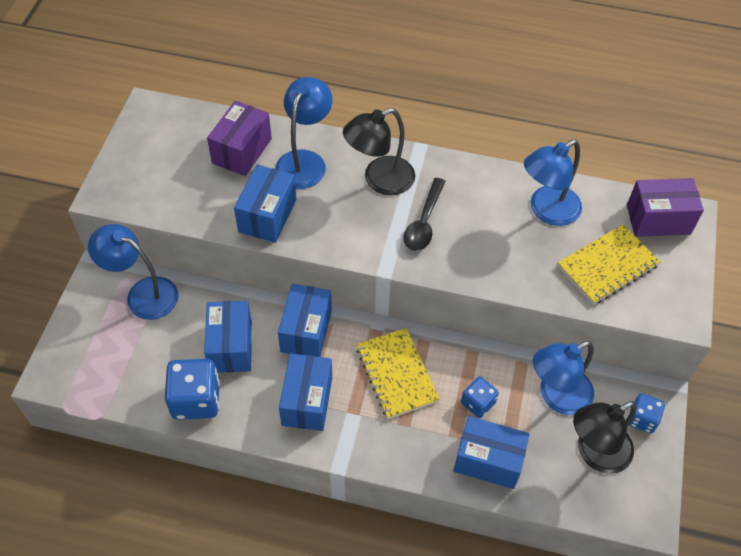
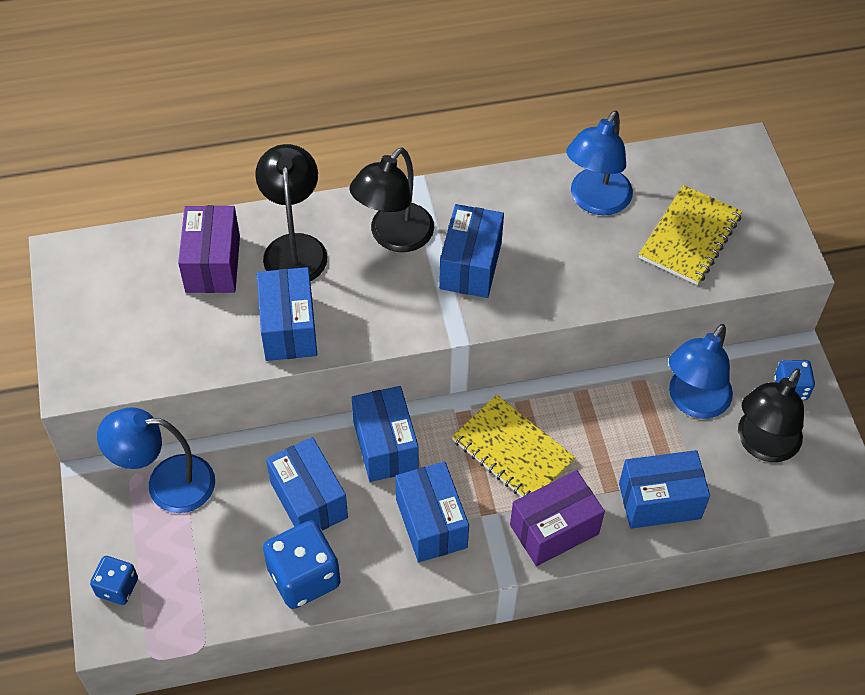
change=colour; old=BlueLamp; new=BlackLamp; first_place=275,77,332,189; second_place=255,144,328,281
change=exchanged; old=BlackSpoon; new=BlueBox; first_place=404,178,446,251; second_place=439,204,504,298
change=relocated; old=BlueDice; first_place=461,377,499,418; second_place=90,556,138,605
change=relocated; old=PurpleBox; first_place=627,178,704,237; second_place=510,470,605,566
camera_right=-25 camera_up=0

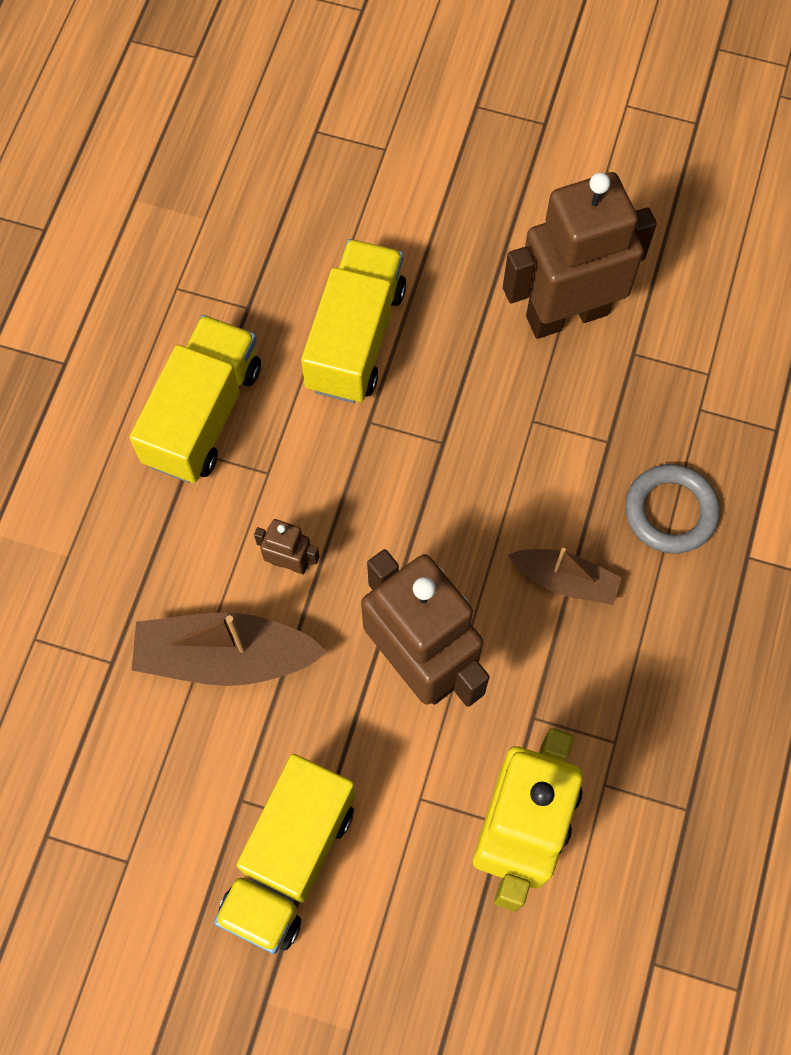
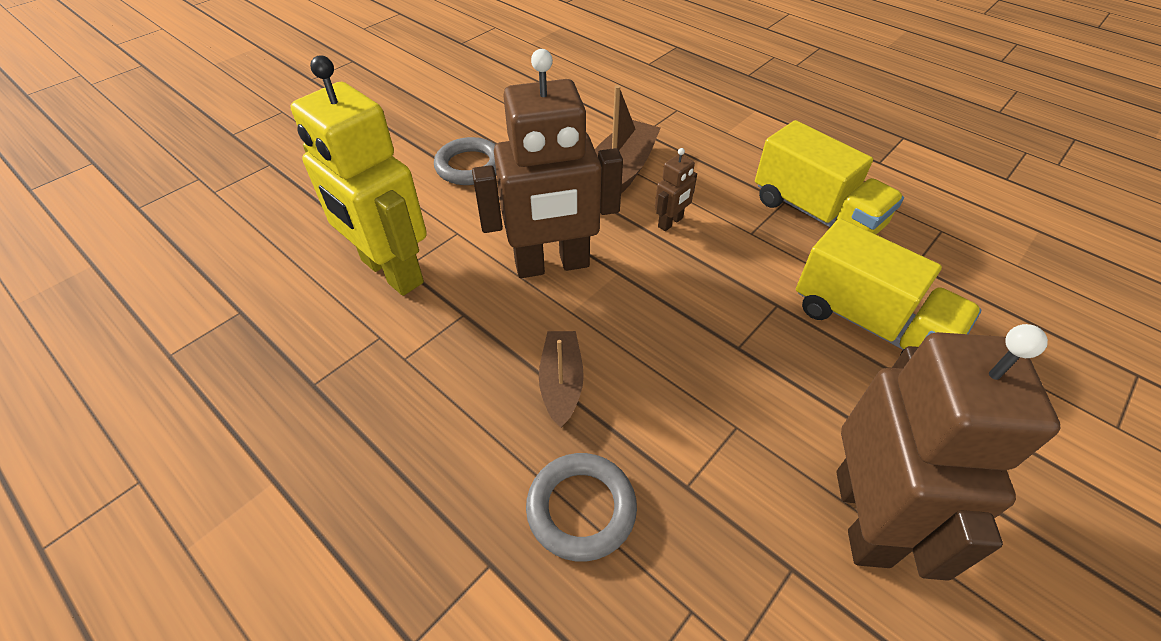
change=exchanged; old=YellowTruck; new=GreyRing; first_place=214,754,356,954; second_place=434,137,497,185
change=spun; old=BrownBoat; first_place=508,548,622,605; second_place=539,331,584,428; degrees=135
camera_right=115 camera_up=-20

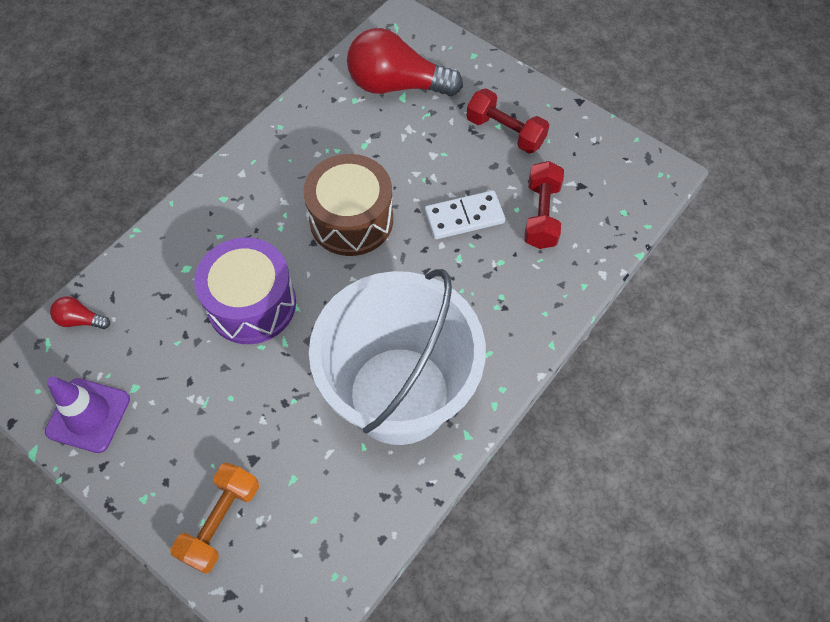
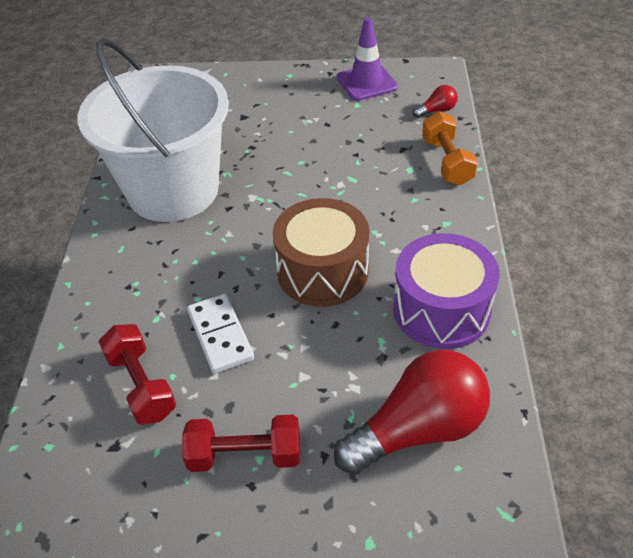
change=relocated; old=OrangeDumbbell; first_place=170,462,259,574; second_place=422,111,478,185
change=relocated; old=PurpleDrum; first_place=194,237,296,344; second_place=393,233,500,349
change=spun; old=WhiteDomino; first_place=425,190,505,239; second_place=187,294,254,374; degrees=-60
camera_right=145 camera_up=-15

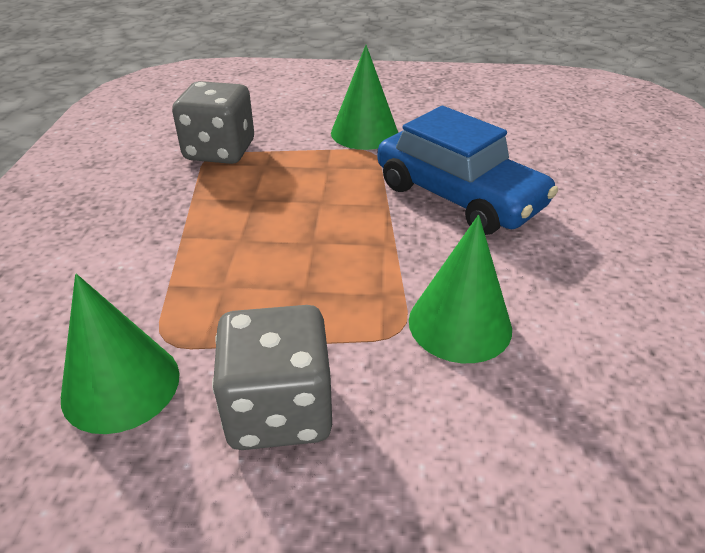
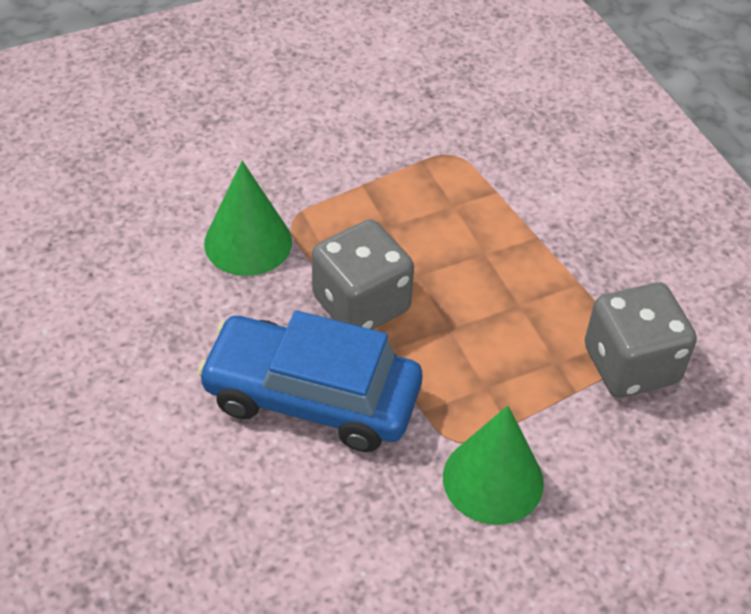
change=missing; old=GreenCone; first_place=61,274,180,434
change=relocated; old=GreyDice; first_place=212,305,332,450; second_place=312,219,414,330
camera_right=150 camera_up=10

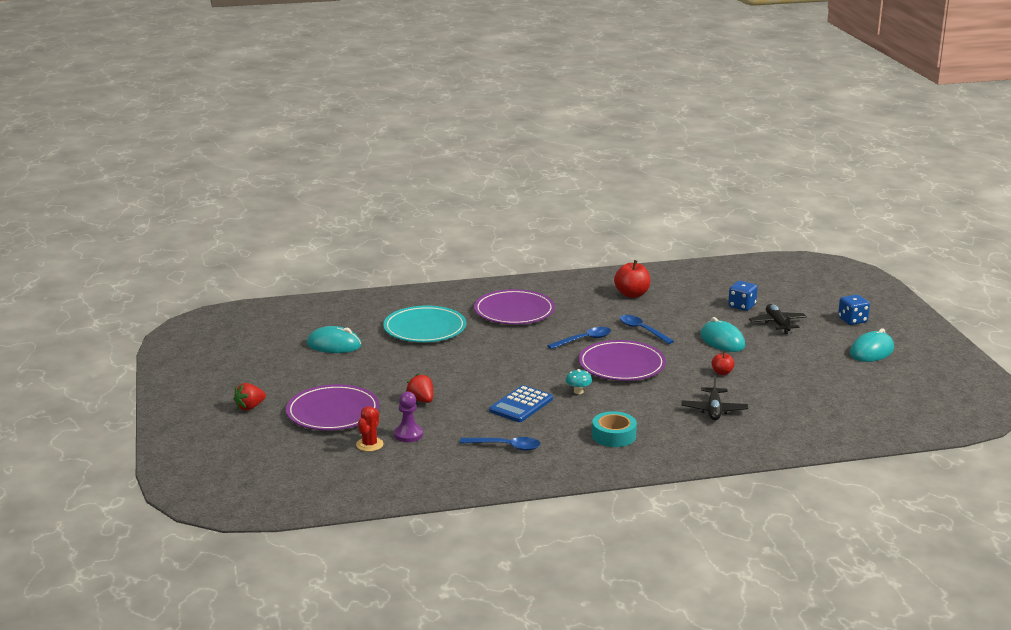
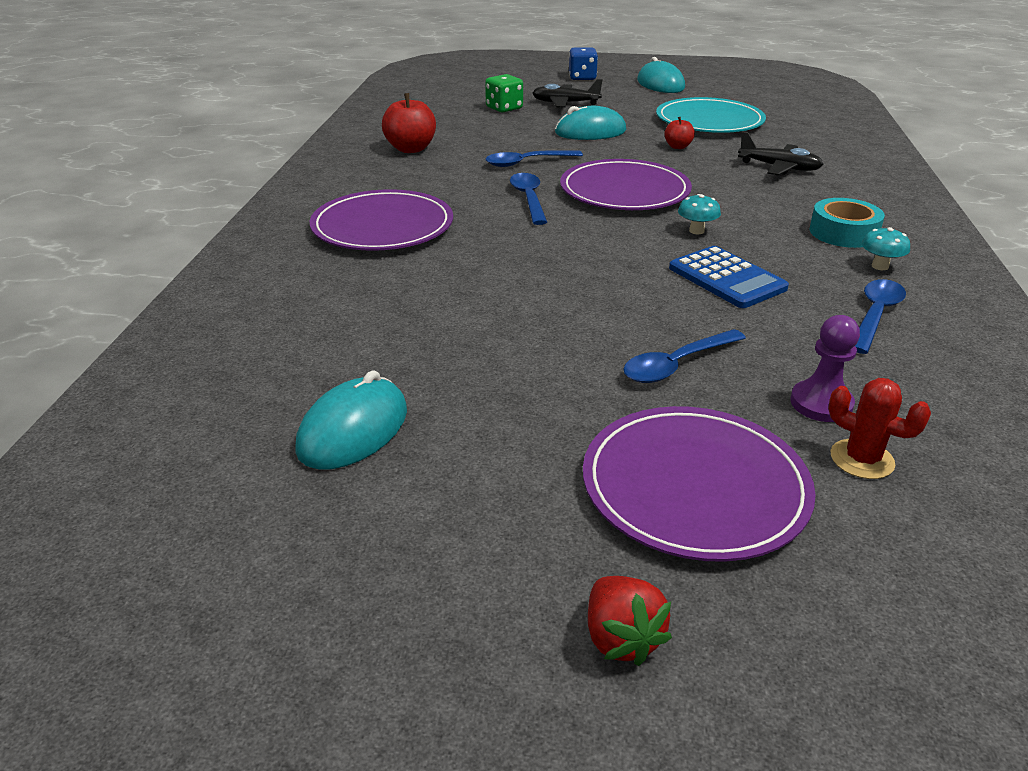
change=relocated; old=TurquoisePlate; first_place=383,306,466,342; second_place=656,97,766,133
change=exchanged; old=RedStrawberry; new=BlueSpoon; first_place=406,373,433,403; second_place=623,329,746,383
change=colour; old=BlueDice; new=GreenDice; first_place=728,281,758,311; second_place=485,74,523,112
change=appeared; new=TurquoiseMushroom; second_place=862,227,910,270
camera_right=-70 camera_up=10

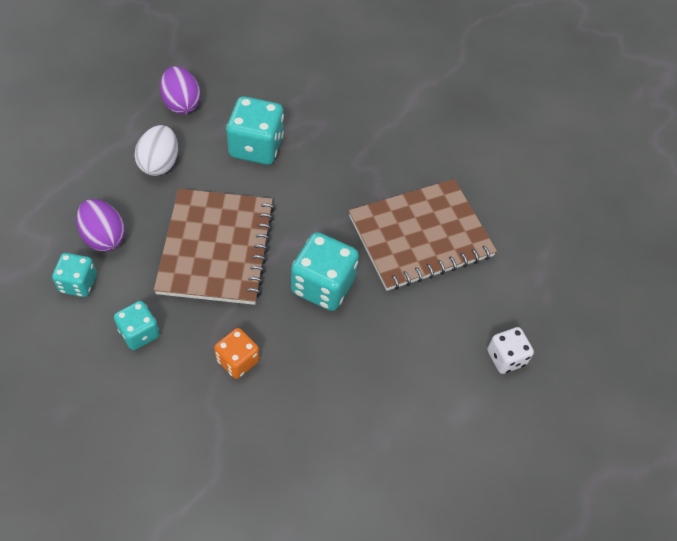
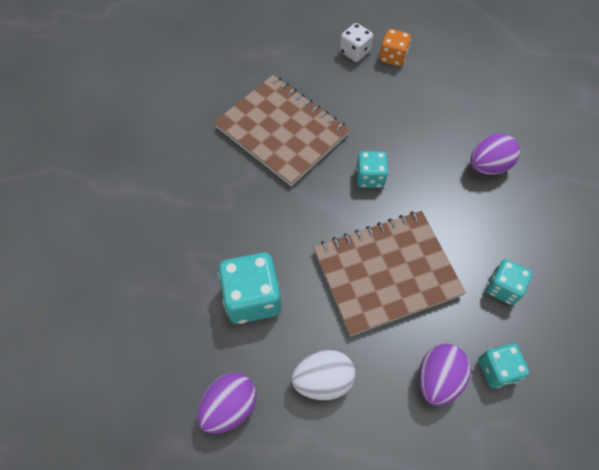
change=relocated; old=OrangeDice; first_place=214,328,259,379; second_place=379,29,411,66
change=size; old=TurquoiseDice; first_place=291,232,359,311; second_place=356,151,388,188; factor=0.6
change=appeared; new=PurpleEgg; second_place=471,133,520,175
camera_right=-110 camera_up=5

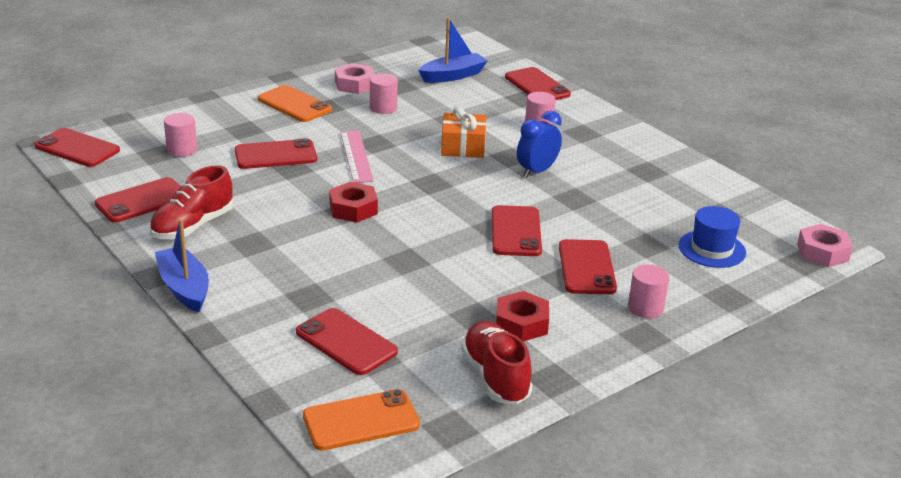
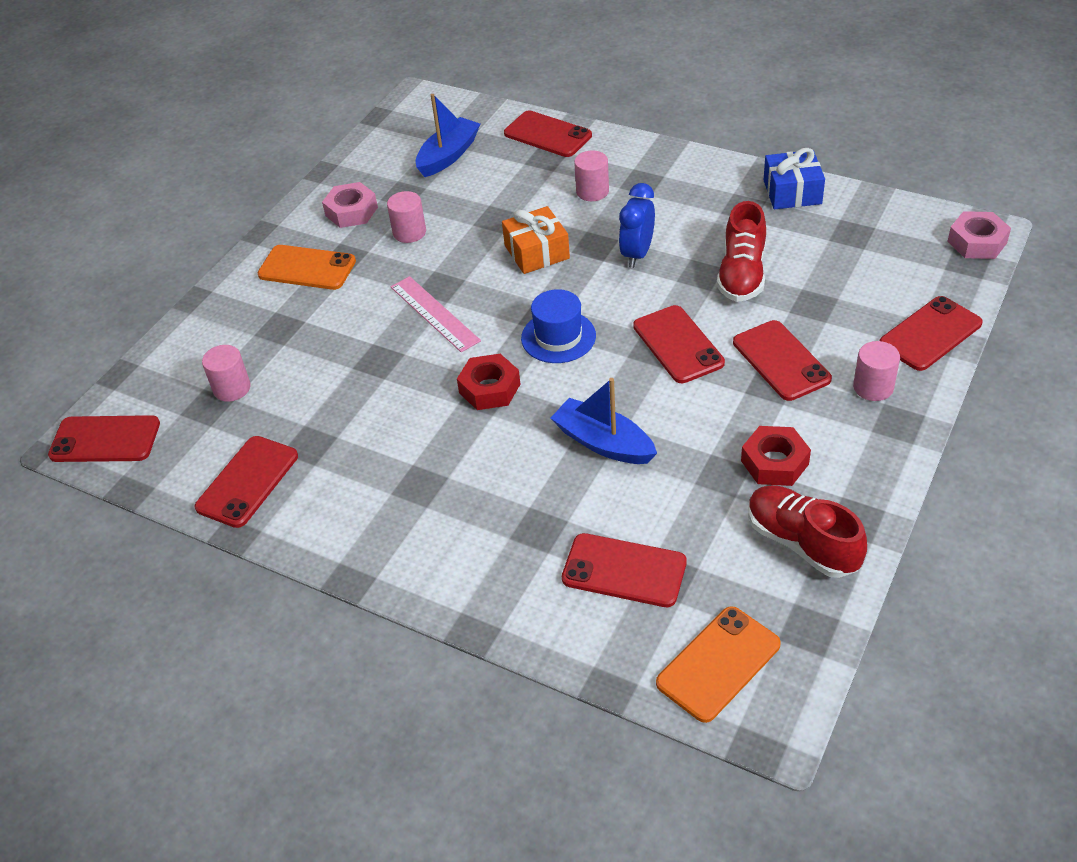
change=relocated; old=RedShoe; first_place=150,165,233,239; second_place=717,201,766,302
change=relocated; old=BlueBoat; first_place=155,219,209,312; second_place=551,378,657,464
change=relocated; old=RedPhone; first_place=235,138,317,169; second_place=880,296,983,371
change=relocated; old=BlueHat; first_place=678,206,746,268; second_place=521,289,596,363
change=appeared; new=BlueGift; second_place=764,148,825,210
camera_right=-20 camera_up=15

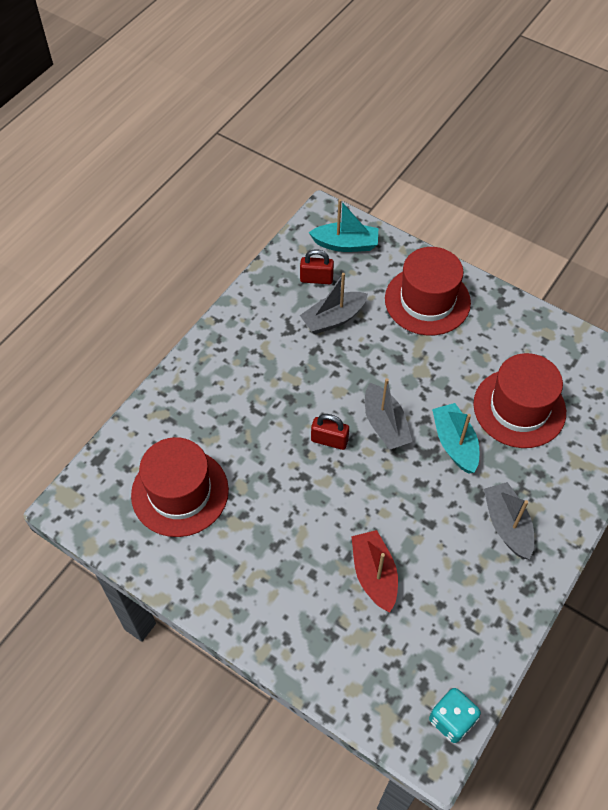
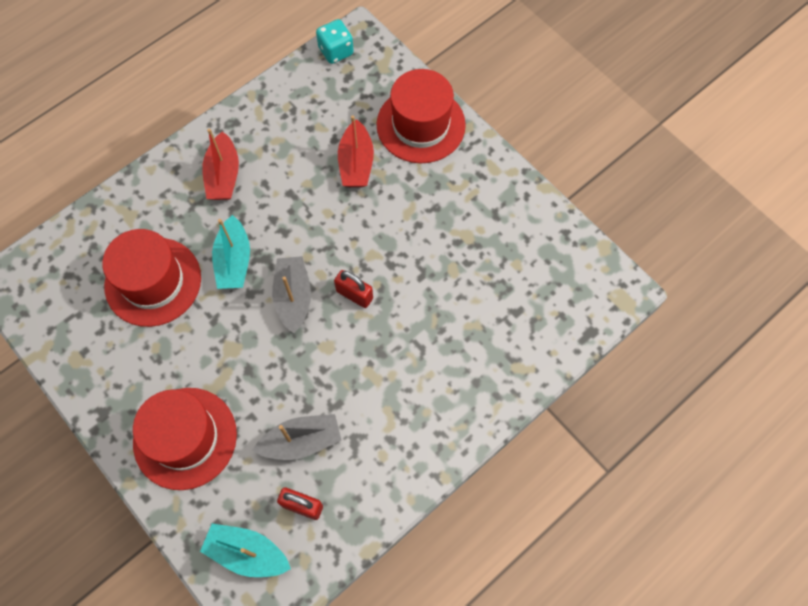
change=relocated; old=RedHat; first_place=131,437,229,537; second_place=376,69,466,163
change=colour; old=GreyBoat; new=RedBoat; first_place=484,482,534,559; second_place=202,128,239,200
camera_right=-165 camera_up=10

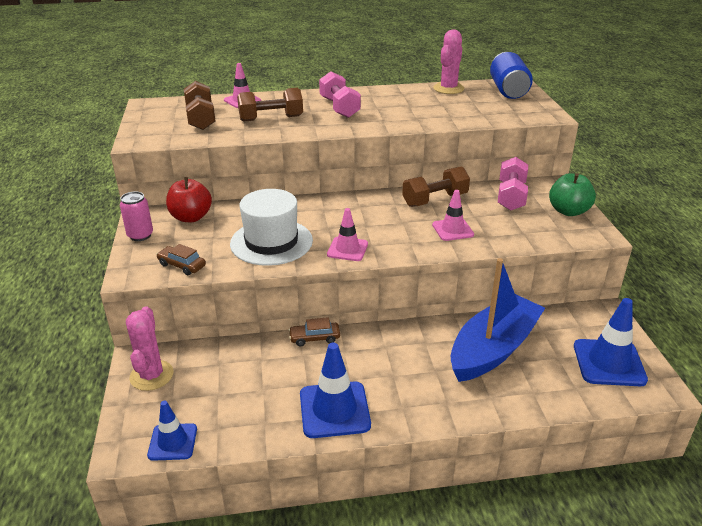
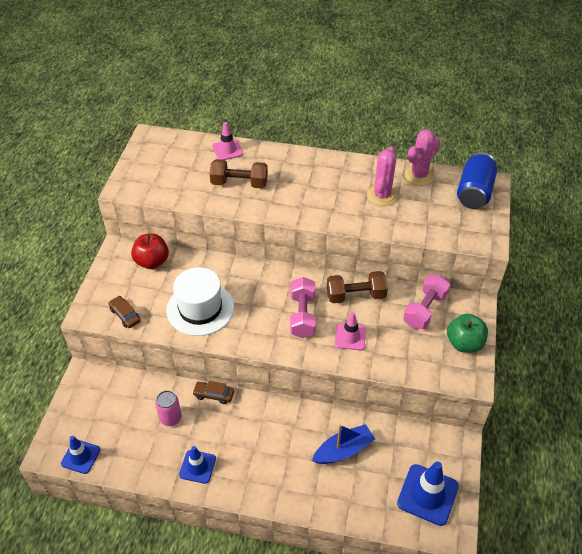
change=relocated; old=PinkCan; first_place=120,191,153,241; second_place=155,390,182,426
change=relocated; old=PinkCactus; first_place=126,306,174,391; second_place=367,147,398,206
change=missing; old=BrownDumbbell; first_place=184,81,215,130
change=size; old=BlueTrafficCone; first_place=300,343,371,438; second_place=179,446,216,484; factor=0.62
change=relocated; old=PinkDumbbell; first_place=319,71,361,118; second_place=290,277,316,338
change=missing; old=PinkTrafficCone; first_place=327,208,368,261
change=size; old=BlueBoat; first_place=451,258,545,382; second_place=312,424,375,464; factor=0.59
camera_right=20 camera_up=15

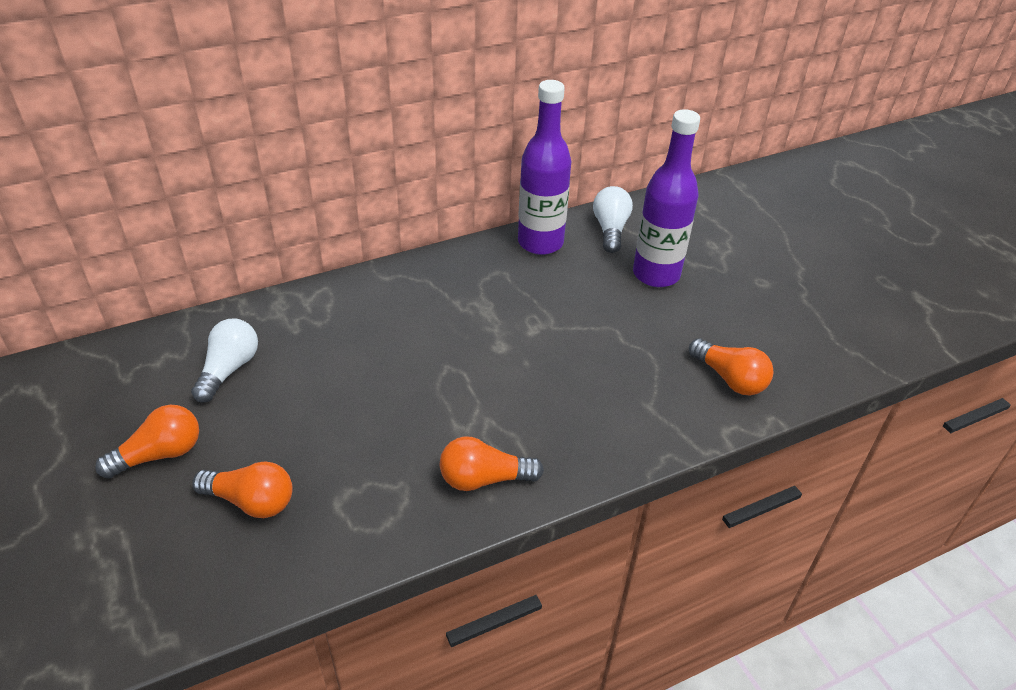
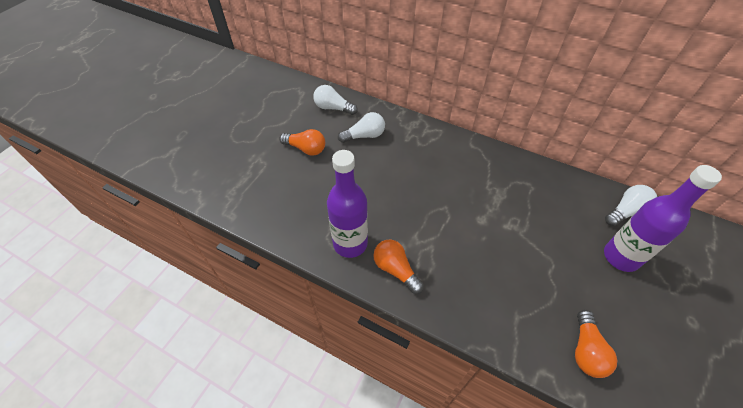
change=missing; old=OrangeLightBulb; first_place=192,461,293,518
change=relocated; old=PurpleBottle; first_place=518,80,571,255; second_place=327,150,368,258
change=appeared; new=WhiteLightBulb; second_place=313,85,358,115
camera_right=55 camera_up=10

